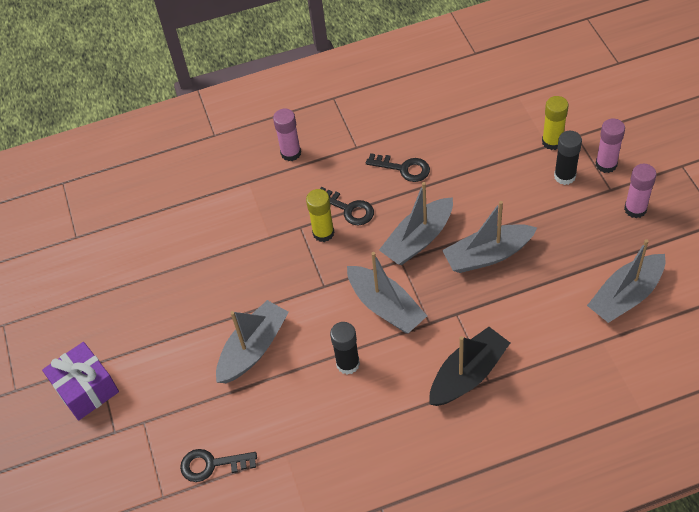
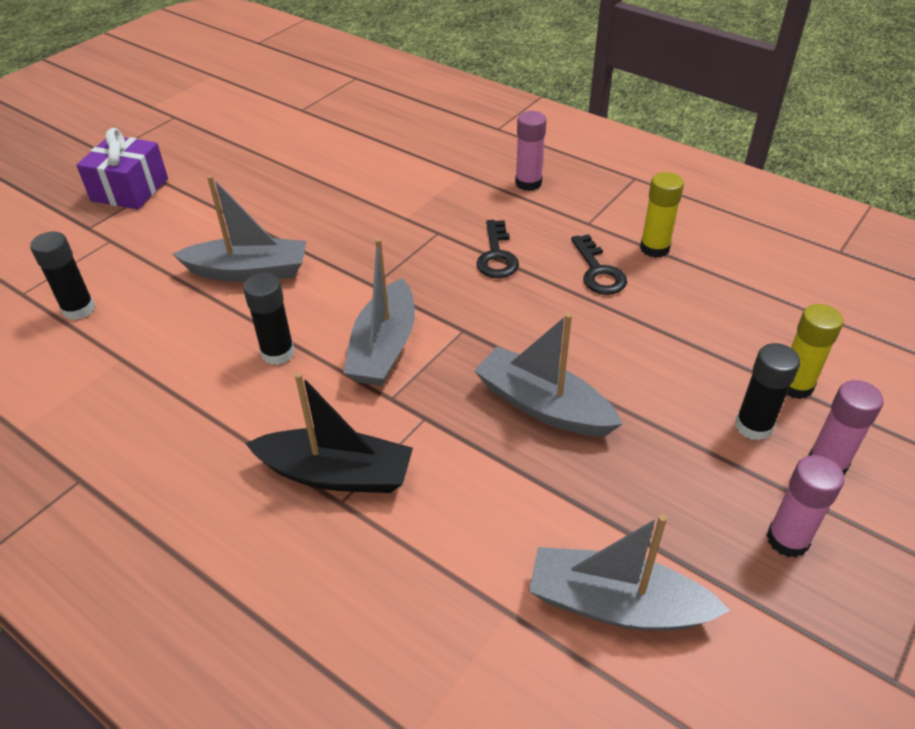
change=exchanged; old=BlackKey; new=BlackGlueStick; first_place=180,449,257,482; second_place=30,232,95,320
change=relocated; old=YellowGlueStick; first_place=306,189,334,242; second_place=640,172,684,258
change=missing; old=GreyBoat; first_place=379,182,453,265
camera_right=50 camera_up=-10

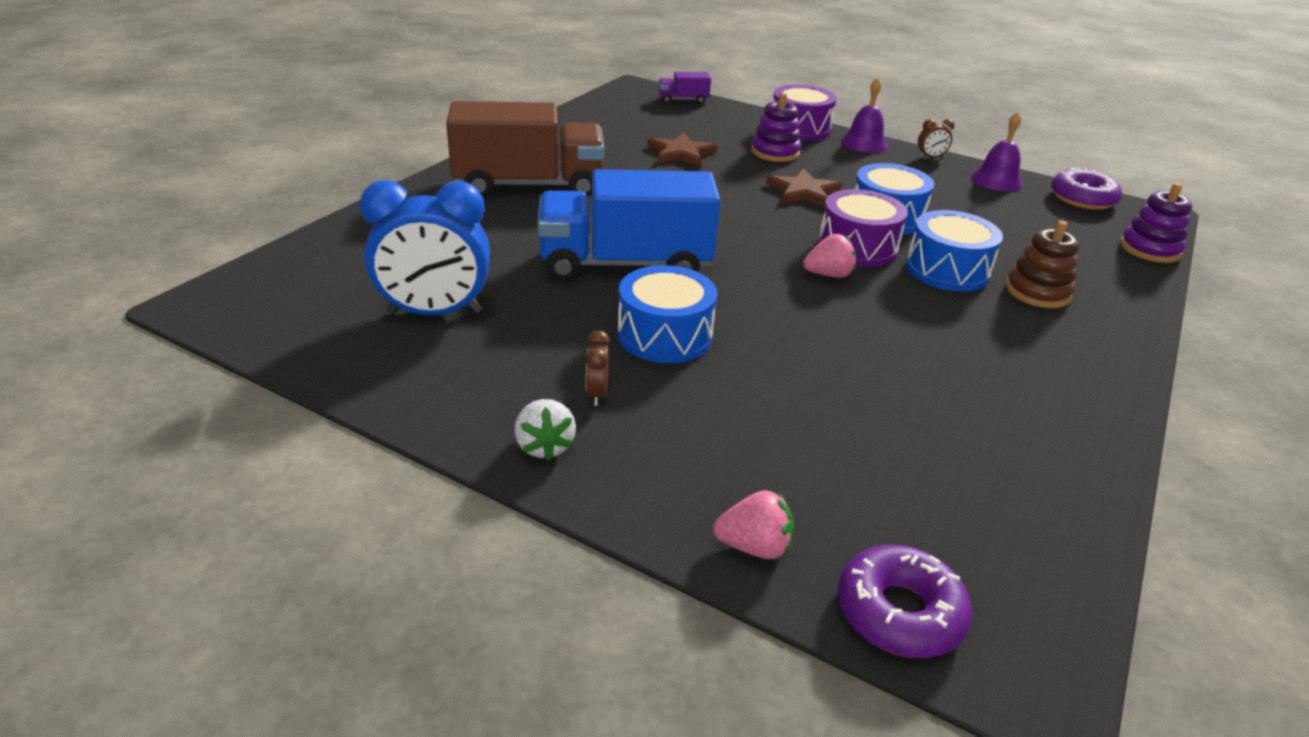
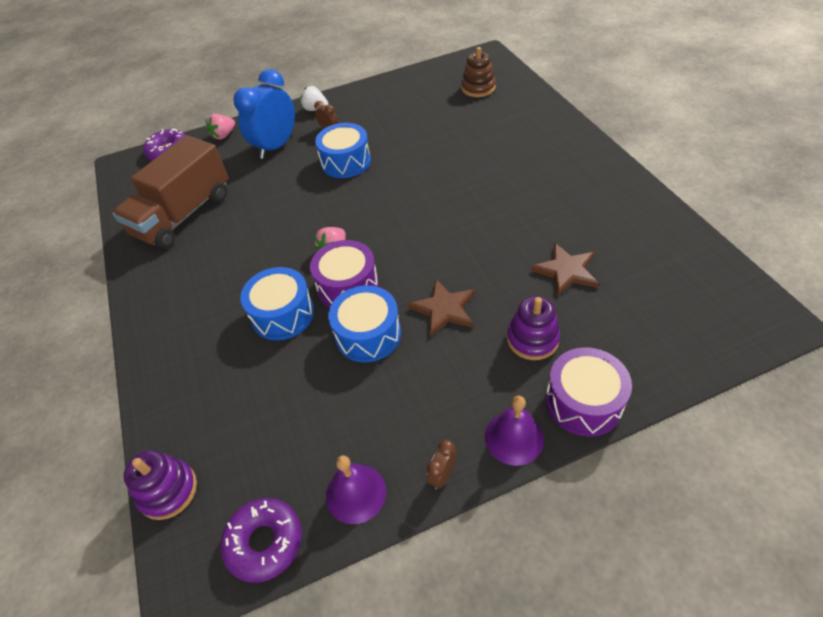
change=relocated; old=BlueClock; first_place=360,180,490,315; second_place=233,69,295,159
change=relocated; old=BrownTruck; first_place=446,101,604,197; second_place=112,135,229,249
change=missing; old=BlueTruck; first_place=538,169,720,280
change=missing; old=PurpleTruck; first_place=658,72,711,104
change=relocated; old=BrownStackingToy; first_place=1006,221,1079,308; second_place=461,47,496,97
camera_right=135 camera_up=15

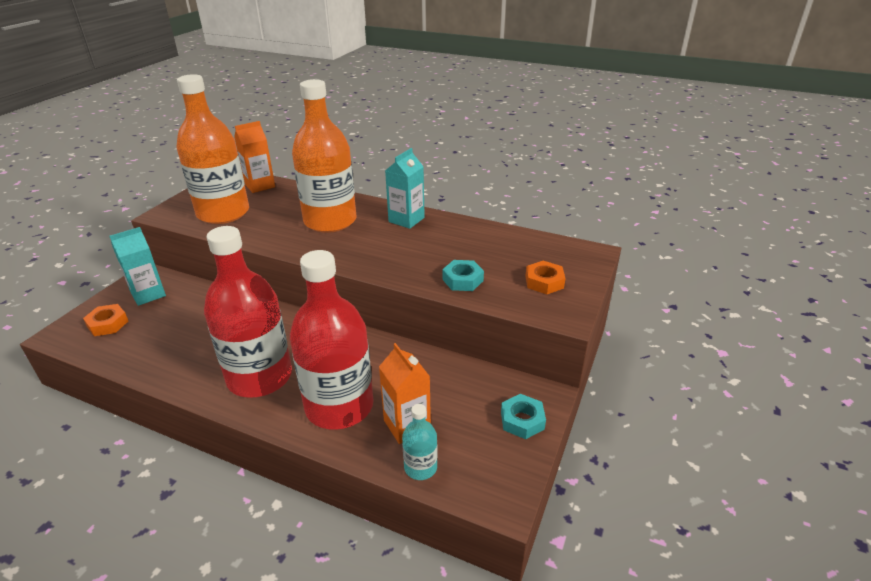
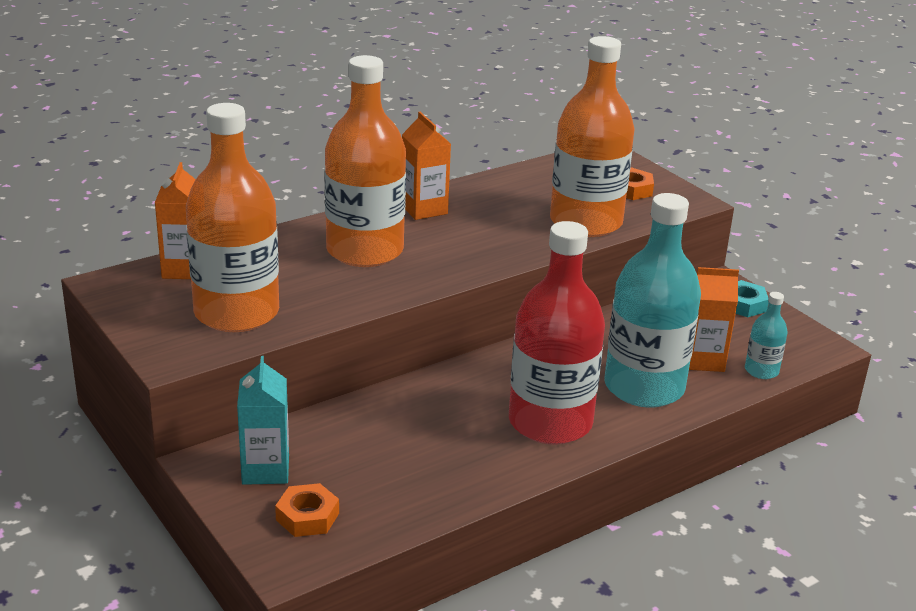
change=colour; old=RedBottle; new=TurquoiseBottle; first_place=290,250,374,430; second_place=604,193,701,408
change=colour; old=TurquoiseCarton; new=OrangeCarton; first_place=385,148,425,229; second_place=402,112,451,220
change=exchanged; old=TurquoiseNut; new=OrangeBottle; first_place=442,260,484,291; second_place=550,36,635,237
camera_right=-60 camera_up=-5

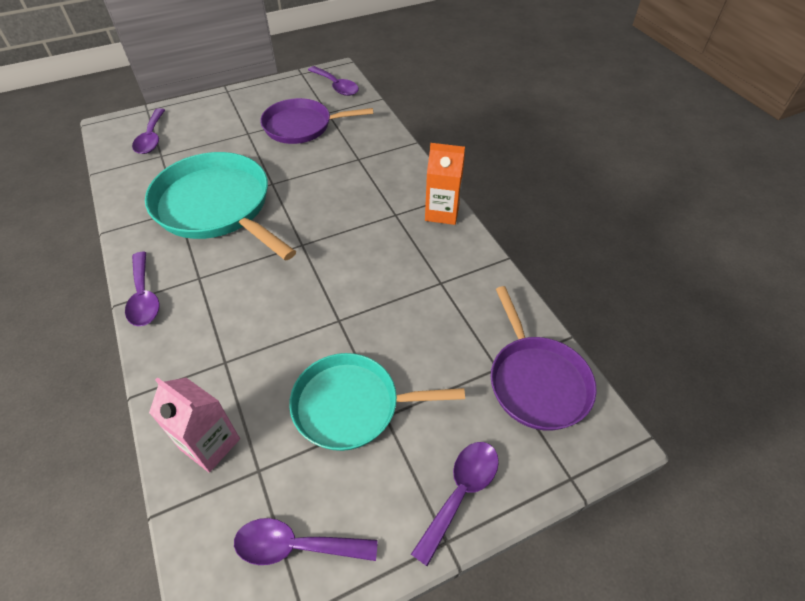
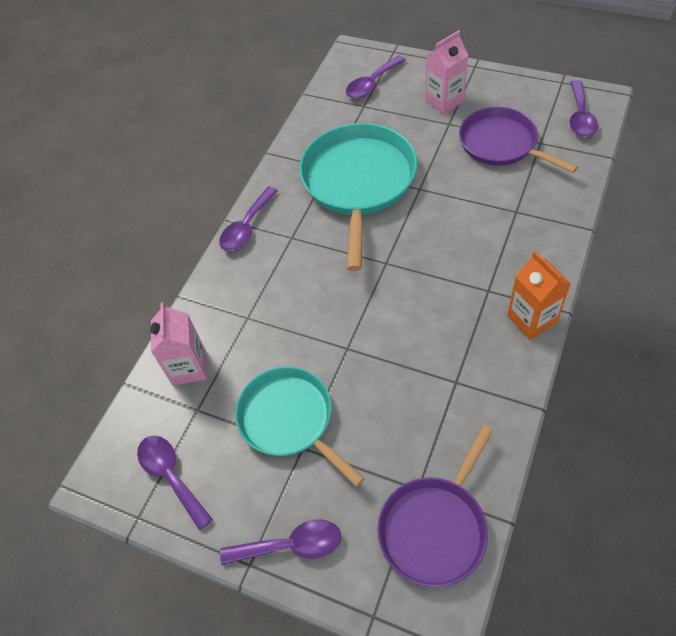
change=appeared; new=PinkCarton; second_place=425,30,469,114
camera_right=55 camera_up=5

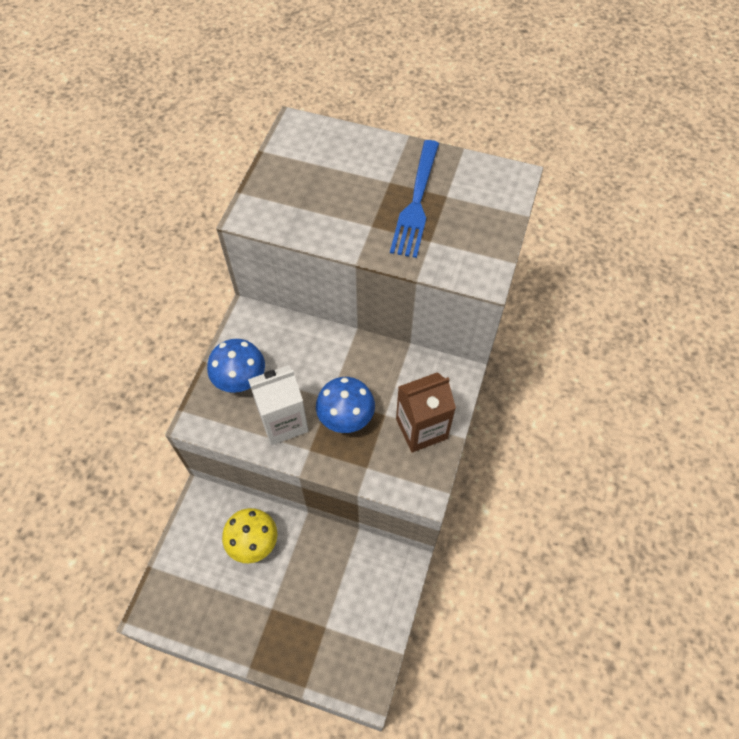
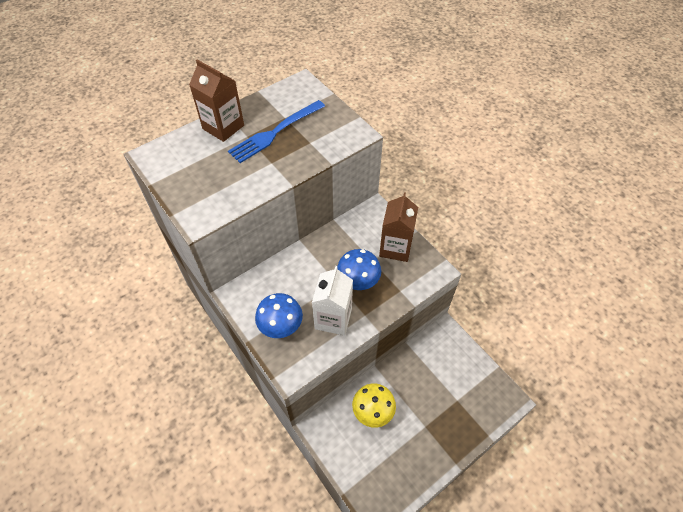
change=spun; old=BlueFork; first_place=390,140,439,258; second_place=228,100,325,163; degrees=90
change=appeared; new=BrownCarton; second_place=189,60,244,142
camera_right=-55 camera_up=-5

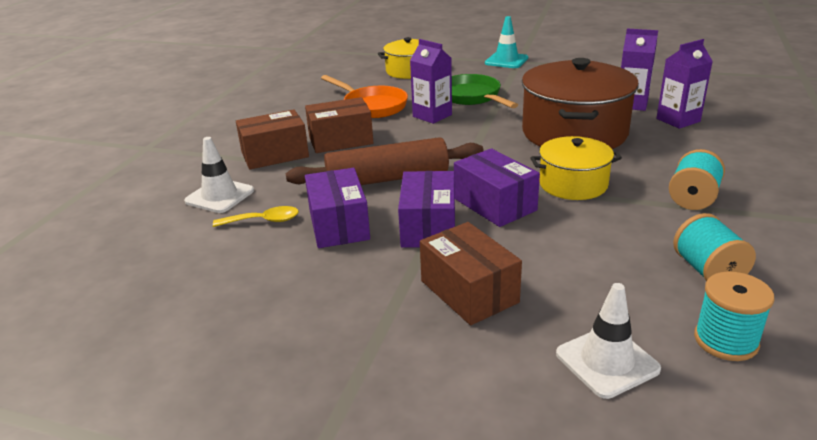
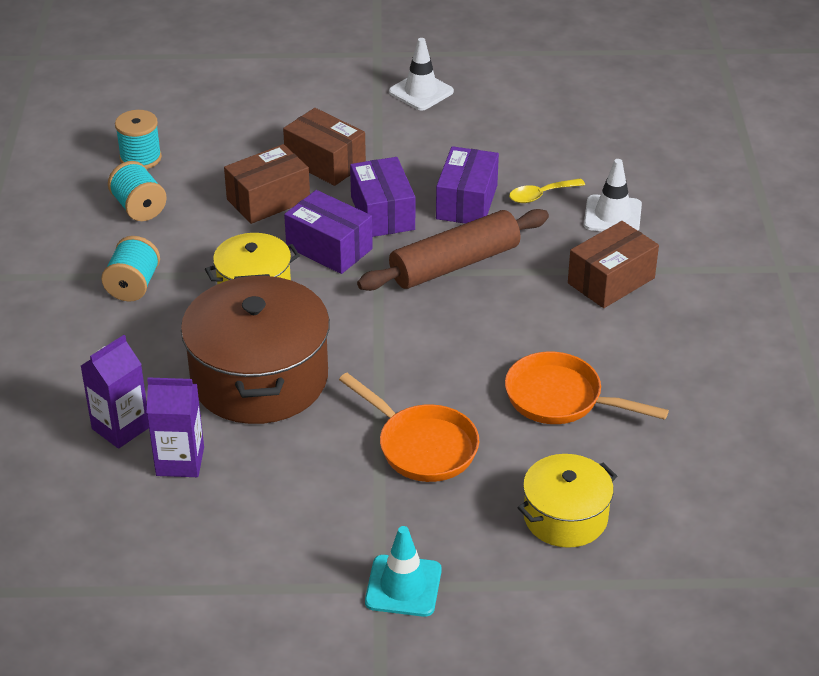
change=relocated; old=BrownBox; first_place=305,97,373,153; second_place=224,144,310,224
change=spun; old=PurpleBox; first_place=305,168,370,248; second_place=436,146,499,224; degrees=45
change=missing; old=PurpleCarton; first_place=410,39,452,124
change=colour; old=GreenPan; new=OrangePan; first_place=452,74,518,108; second_place=339,373,479,482
change=relocated; old=WhiteTrafficCone; first_place=556,283,661,399; second_place=389,38,454,110
camera_right=160 camera_up=10

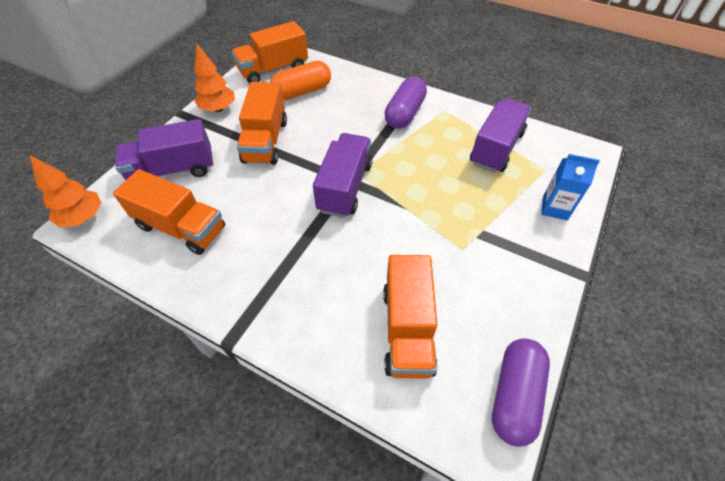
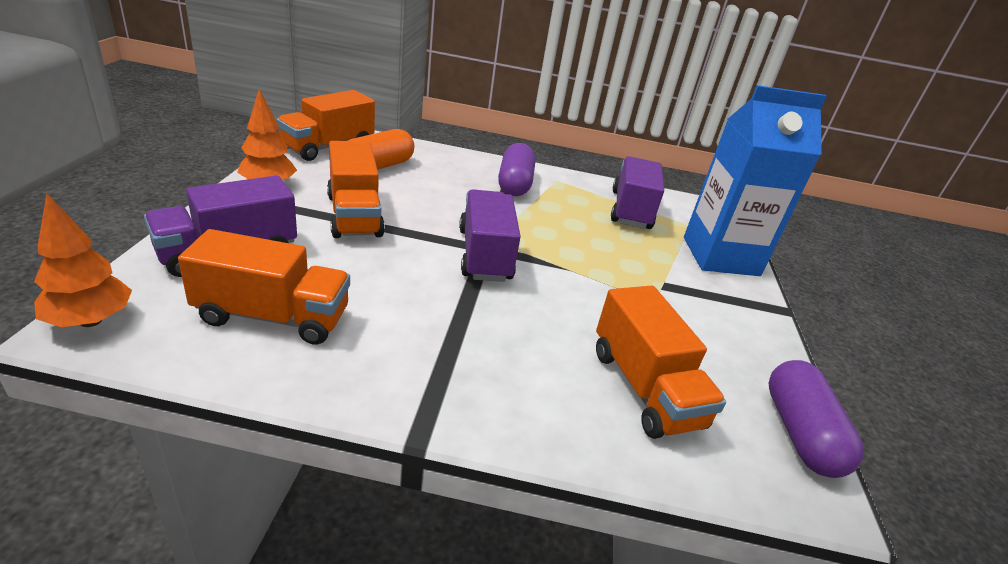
change=size; old=BlueCarton; first_place=541,154,600,220; second_place=684,85,827,276; factor=2.11
camera_right=-25 camera_up=-20

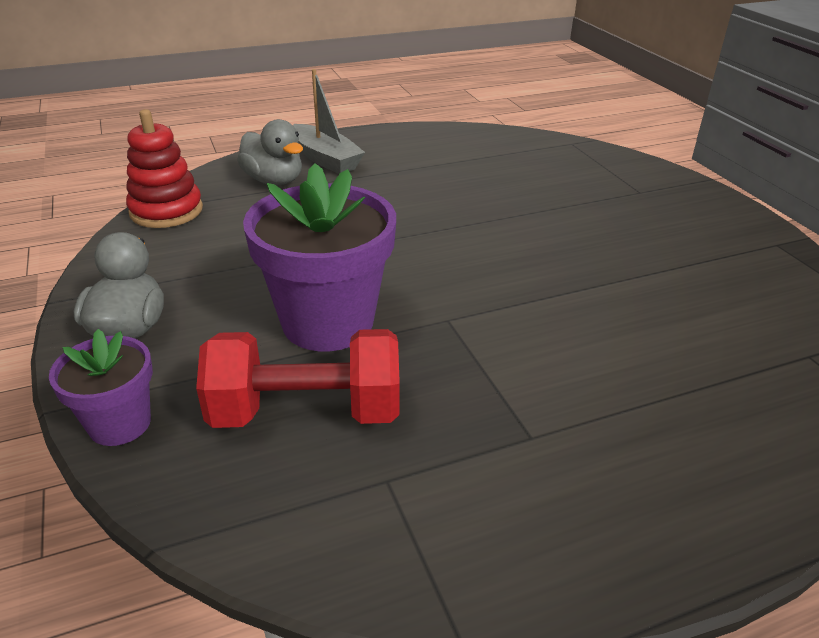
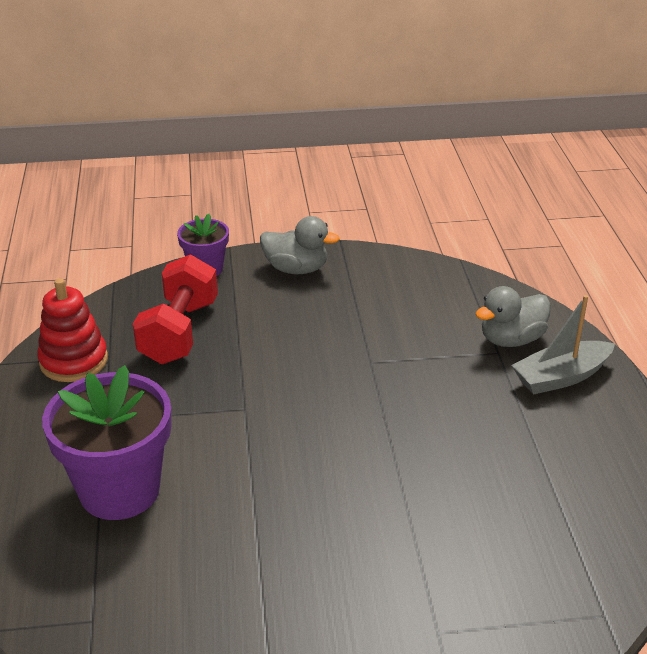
change=relocated; old=RedStackingToy; first_place=126,109,203,228; second_place=37,278,108,382
change=relocated; old=PurpleFlowerPot; first_place=243,163,396,351; second_place=42,365,171,520
camera_right=105 camera_up=0

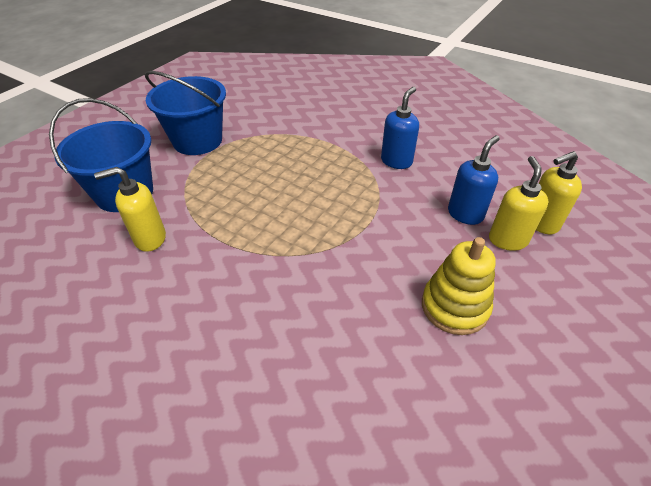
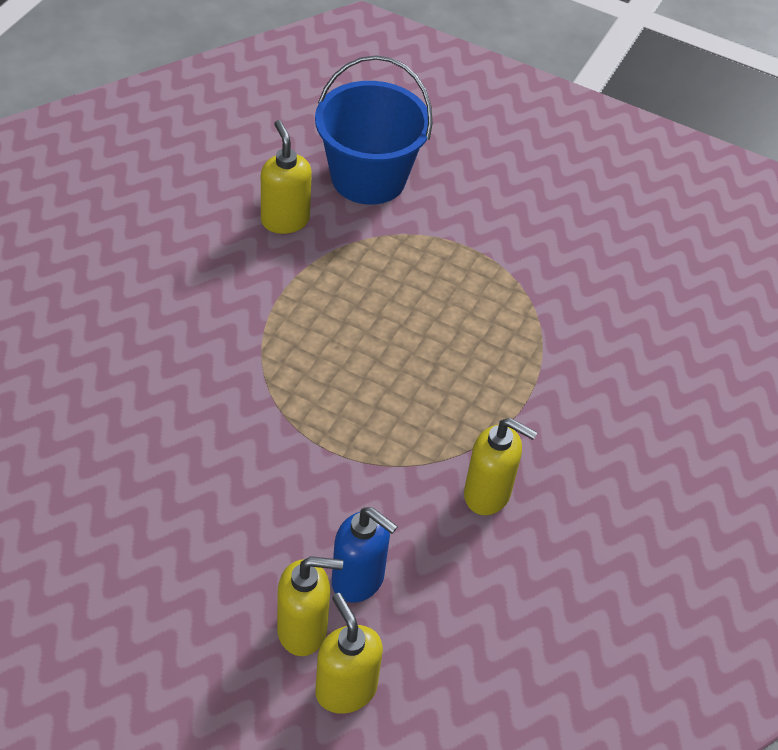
change=missing; old=BlueBucket; first_place=145,71,226,155
change=colour; old=BlueSoapDispenser; new=YellowSoapDispenser; first_place=381,87,419,169; second_place=464,418,537,515
change=missing; old=YellowStackingToy; first_place=422,237,496,335
camera_right=80 camera_up=5

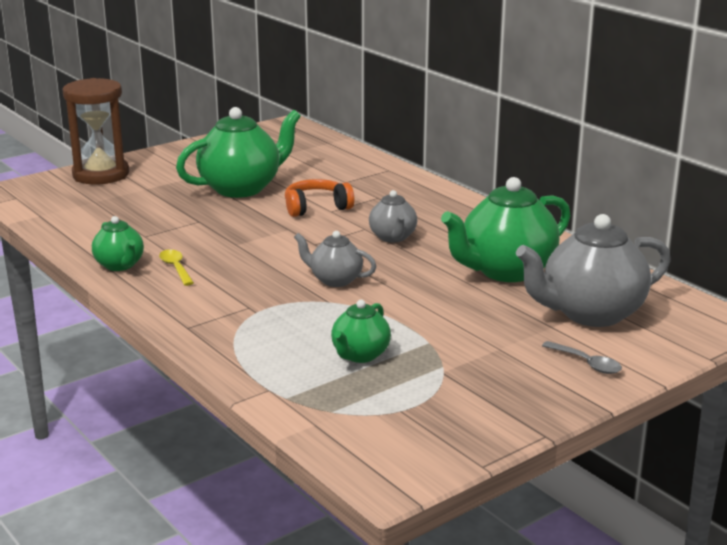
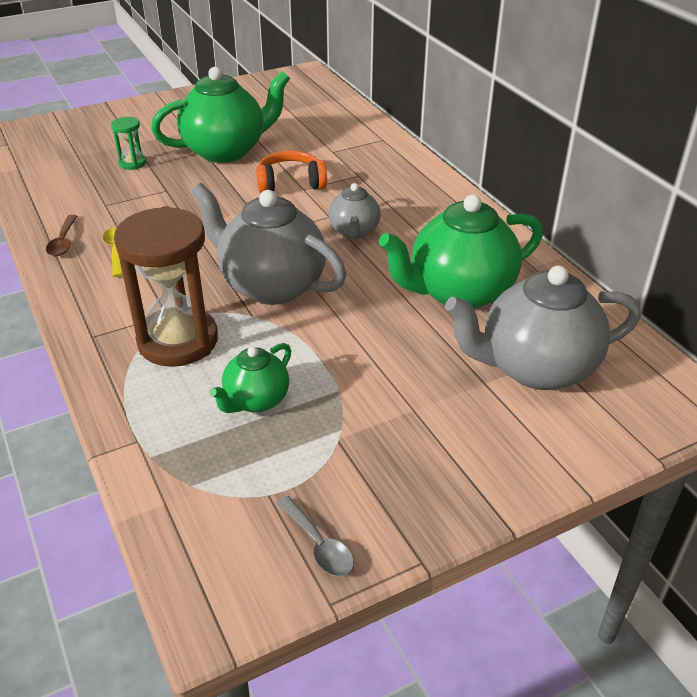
change=relocated; old=BrownHourglass; first_place=62,78,129,185; second_place=114,206,218,367
change=exchanged; old=GreenTeapot; new=BrownSpoon; first_place=92,216,144,271; second_place=46,215,77,256
change=size; old=GreyTeapot; first_place=294,231,377,287; second_place=191,183,346,305; factor=1.87
change=relocated; old=GreySpoon; first_place=542,341,622,374; second_place=277,496,354,577
change=appeared; new=GreenHourglass; second_place=111,117,146,170
camera_right=10 camera_up=15

